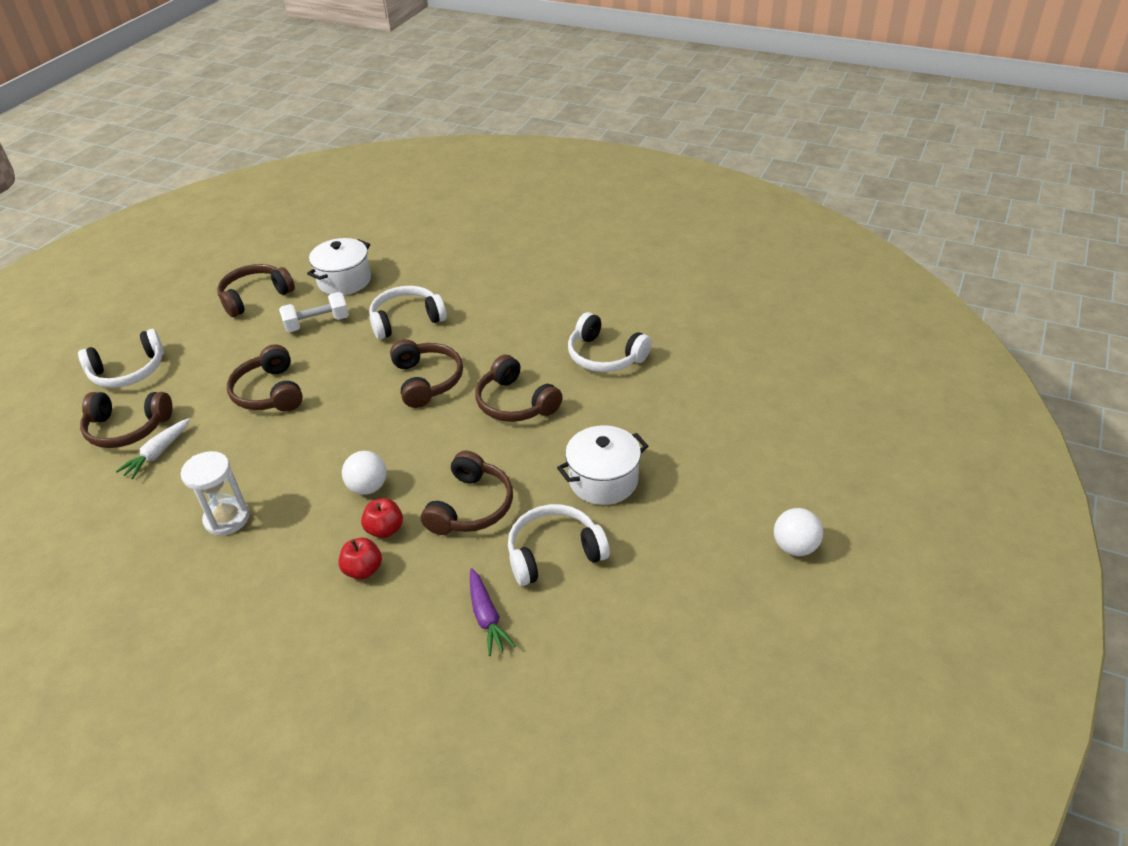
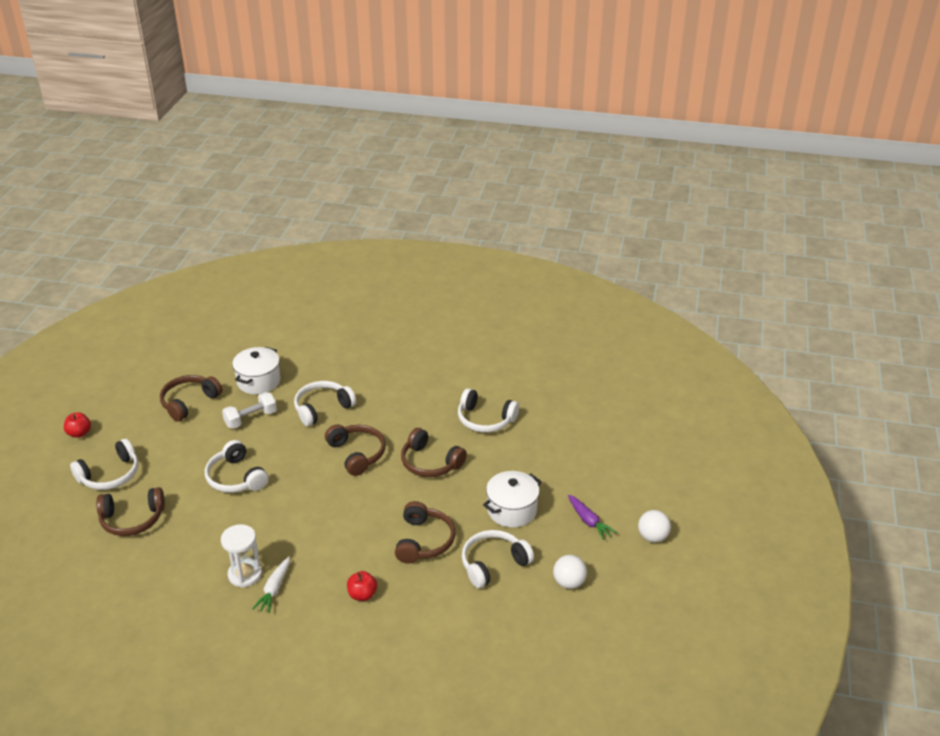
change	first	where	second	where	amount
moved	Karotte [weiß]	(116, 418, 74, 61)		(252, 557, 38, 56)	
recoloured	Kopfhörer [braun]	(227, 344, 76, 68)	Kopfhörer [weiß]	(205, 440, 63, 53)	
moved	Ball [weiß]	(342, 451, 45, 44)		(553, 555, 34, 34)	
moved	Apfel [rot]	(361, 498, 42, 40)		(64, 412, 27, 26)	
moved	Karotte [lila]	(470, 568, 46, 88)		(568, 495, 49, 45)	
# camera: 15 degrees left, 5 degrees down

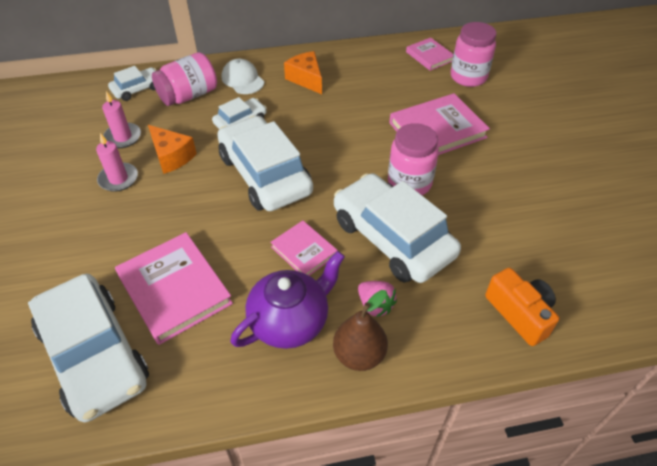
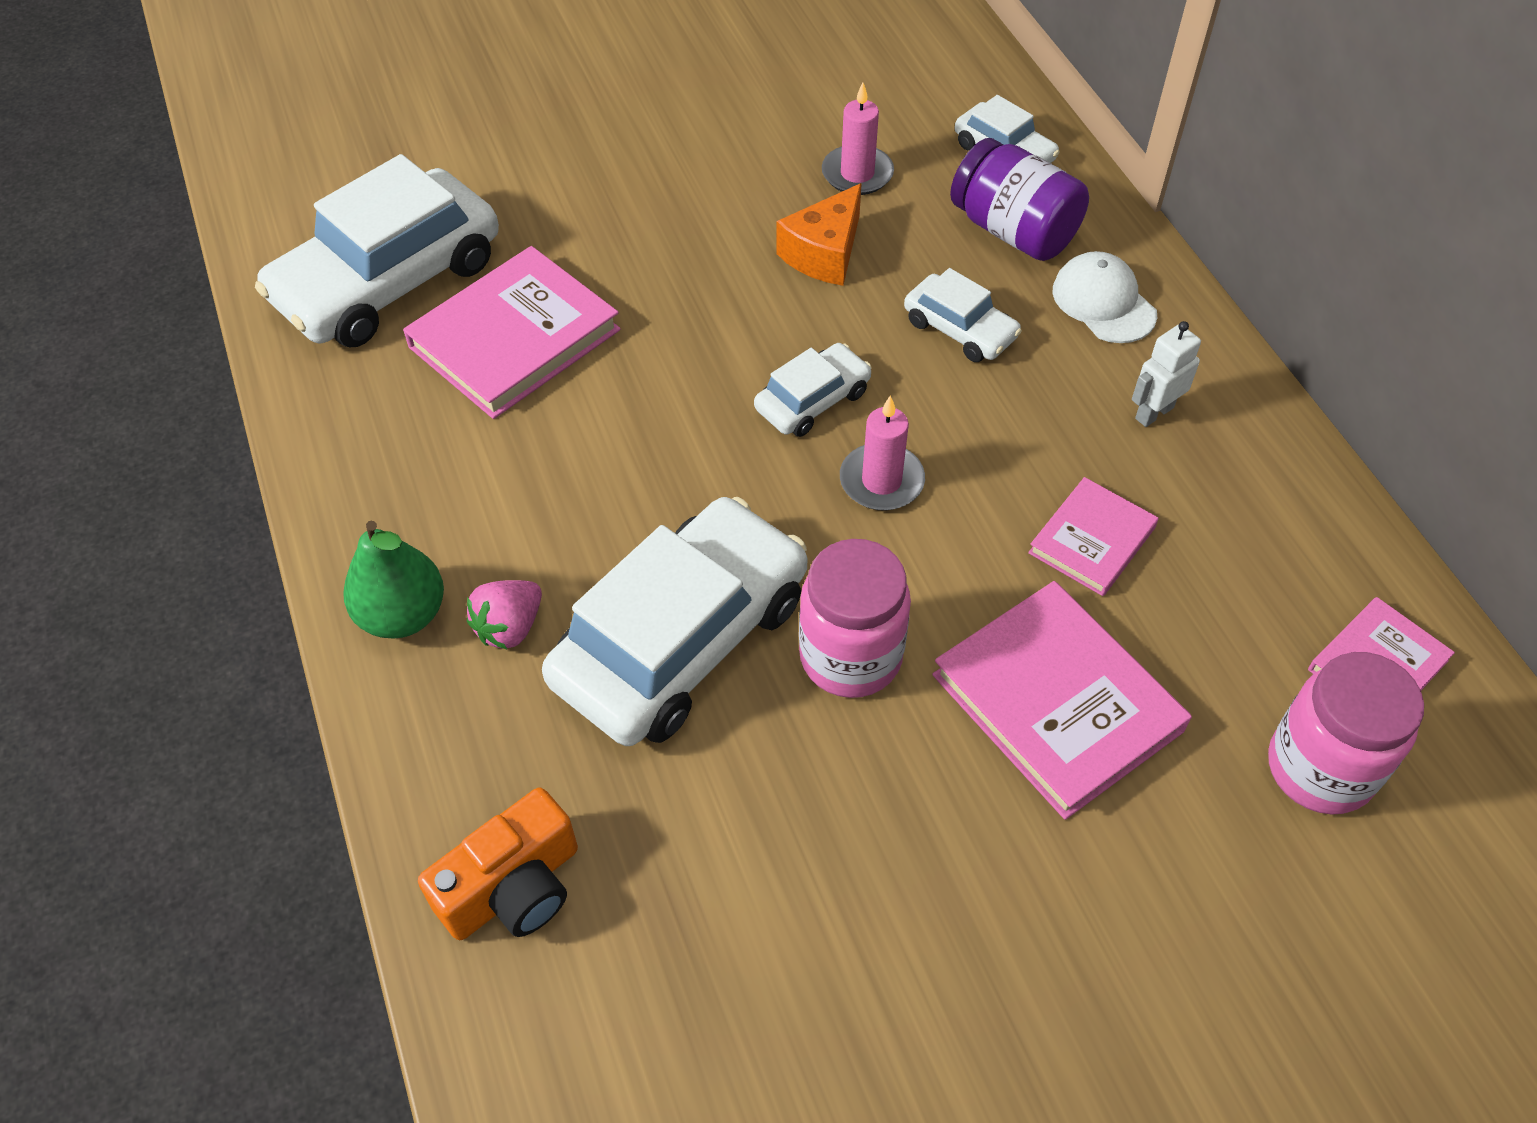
change	first	where	second	where	amount
moved	Kerze [rosa]	(96, 133, 42, 59)		(840, 395, 85, 116)	
recoloured	Einmachglas [rosa]	(152, 52, 65, 54)	Einmachglas [lila]	(950, 138, 139, 123)	
resized	Auto [weiß]	(217, 116, 96, 95)		(754, 343, 118, 94)	x0.48
turned	Kappe [weiß]	(222, 59, 42, 35)		(1053, 251, 104, 92)	75 degrees counterclockwise
removed	Teekanne [lila]	(230, 251, 115, 98)			
moved	Buch [rosa]	(270, 220, 68, 56)		(1028, 477, 130, 119)	
replaced	Käse [orange]	(284, 51, 38, 43)	Roboter [weiß]	(1132, 321, 69, 106)	
recoloured	Birne [braun]	(333, 290, 55, 81)	Birne [grün]	(343, 521, 101, 117)	
# camera: 80 degrees right, 5 degrees up

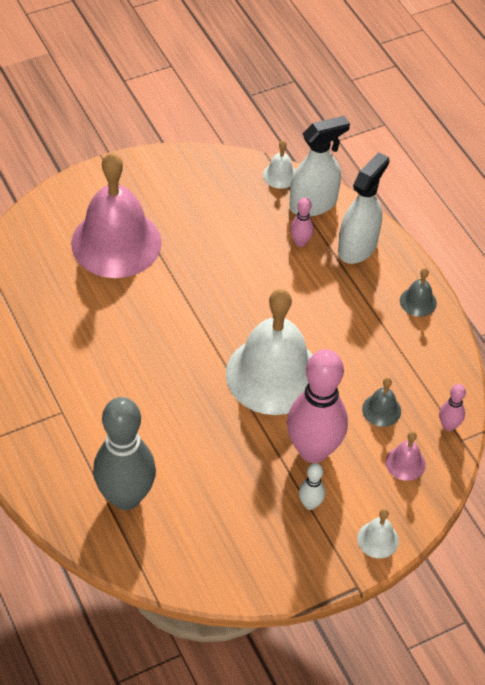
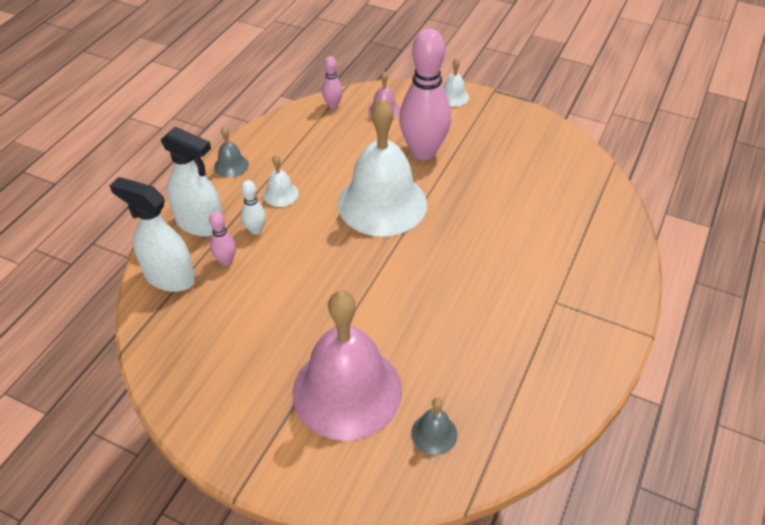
change	first	where	second	where	amount
removed	Bowlingkegel [grau]	(93, 397, 63, 113)			
moved	Glocke [weiß]	(263, 140, 32, 49)		(263, 155, 36, 52)	
moved	Bowlingkegel [weiß]	(299, 463, 26, 47)		(241, 180, 25, 55)	
turned	Sprühflasche [weiß]	(338, 152, 52, 112)		(161, 127, 61, 110)	150 degrees counterclockwise
moved	Glocke [grau]	(362, 377, 39, 50)		(411, 398, 46, 57)	
# camera: 125 degrees left, 5 degrees down

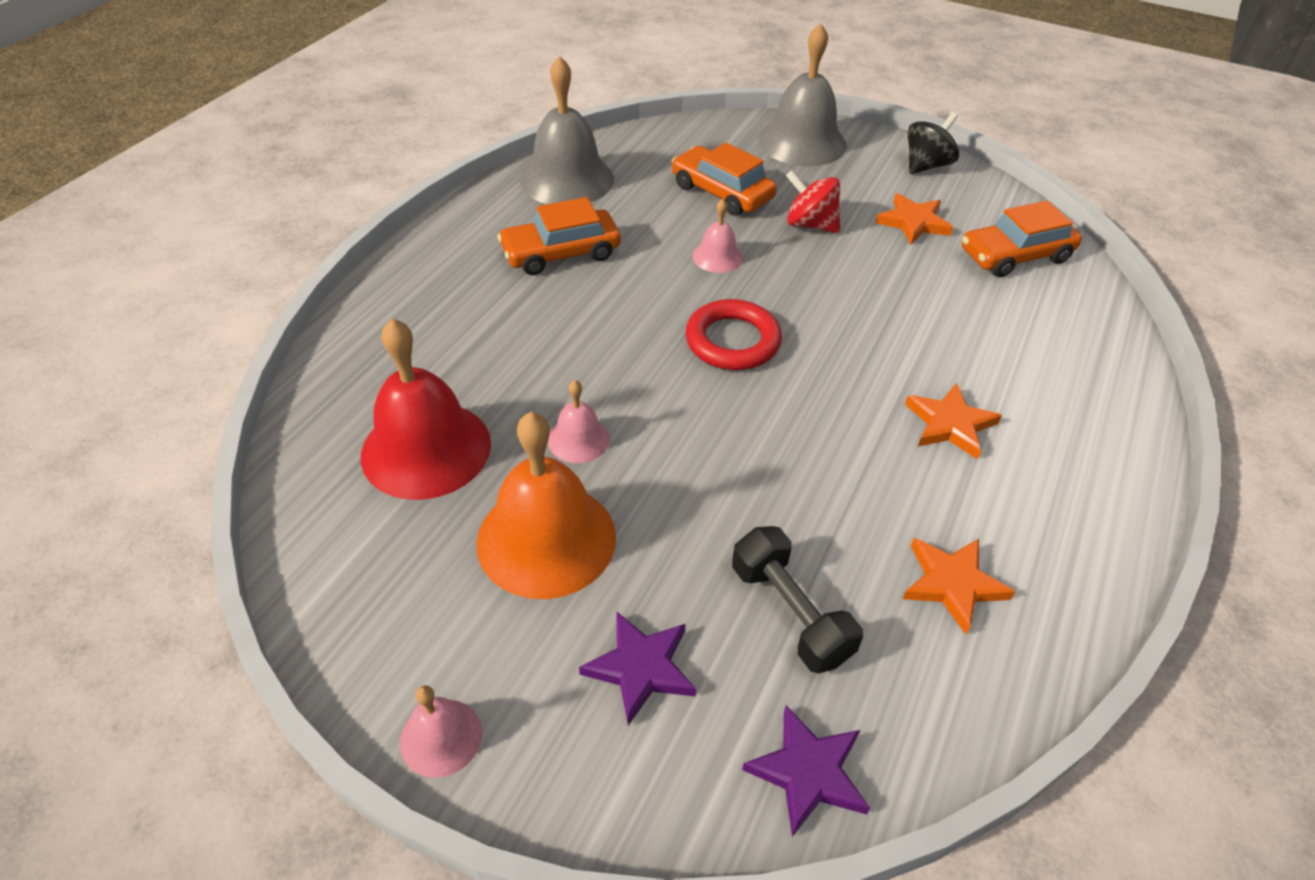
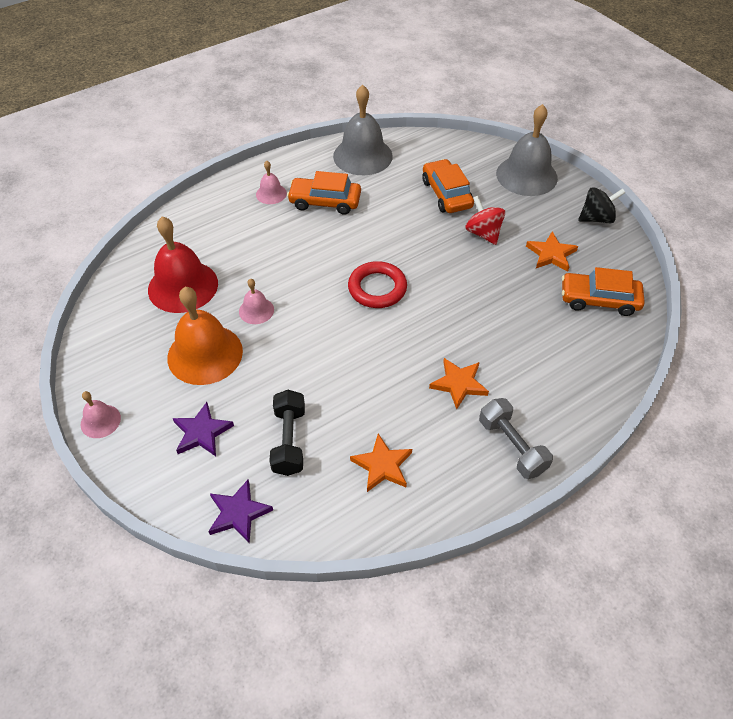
change	first	where	second	where	amount
moved	Glocke [rosa]	(692, 199, 51, 74)		(256, 161, 31, 43)	
added			Hantel [grau]	(479, 398, 74, 81)	
# camera: 30 degrees right, 5 degrees up

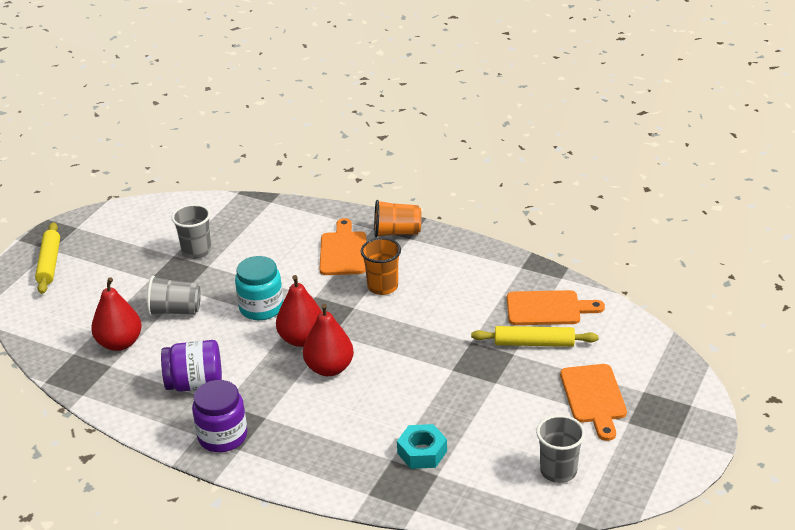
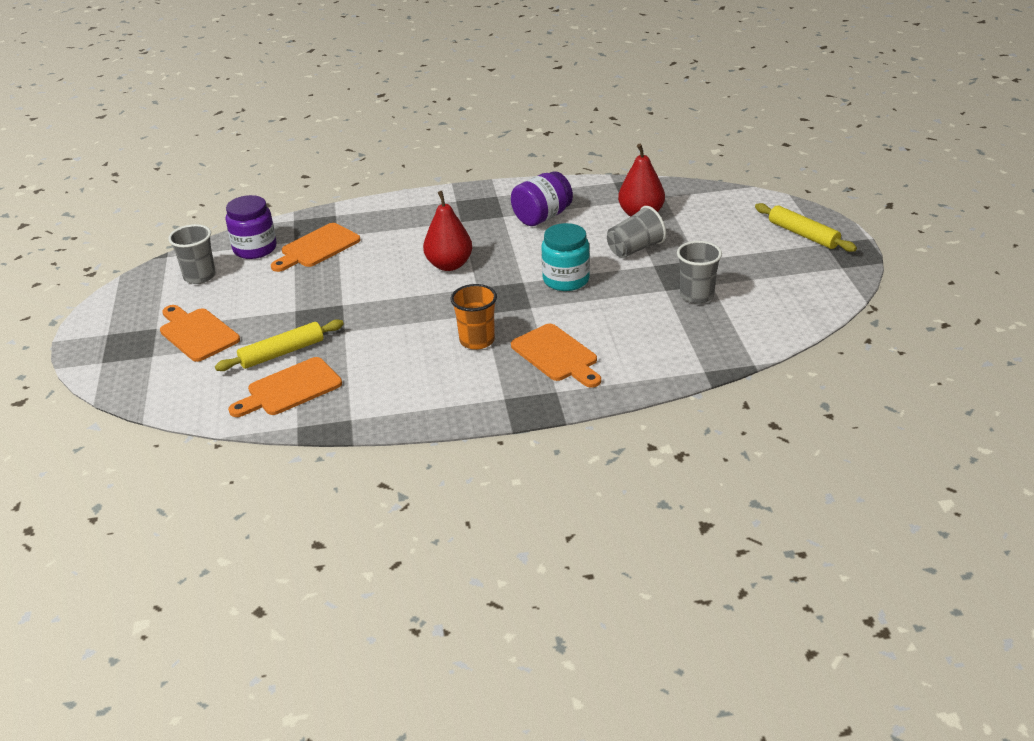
change	first	where	second	where	amount
moved	Einmachglas [lila]	(192, 380, 55, 72)		(226, 195, 51, 64)	
removed	Birne [rot]	(276, 275, 46, 72)			
removed	Becher [orange]	(374, 200, 47, 38)			
replaced	Sechskantmutter [türkis]	(397, 424, 50, 45)	Schneidebrett [orange]	(271, 223, 90, 49)	
# camera: 145 degrees right, 0 degrees up

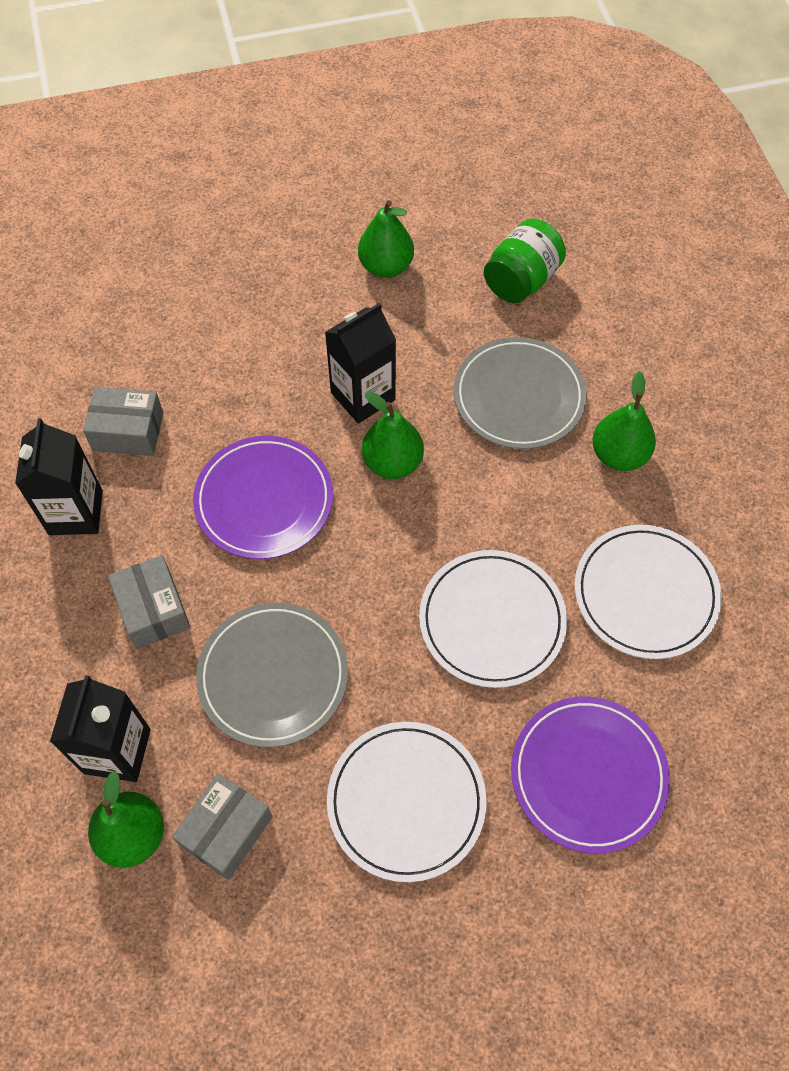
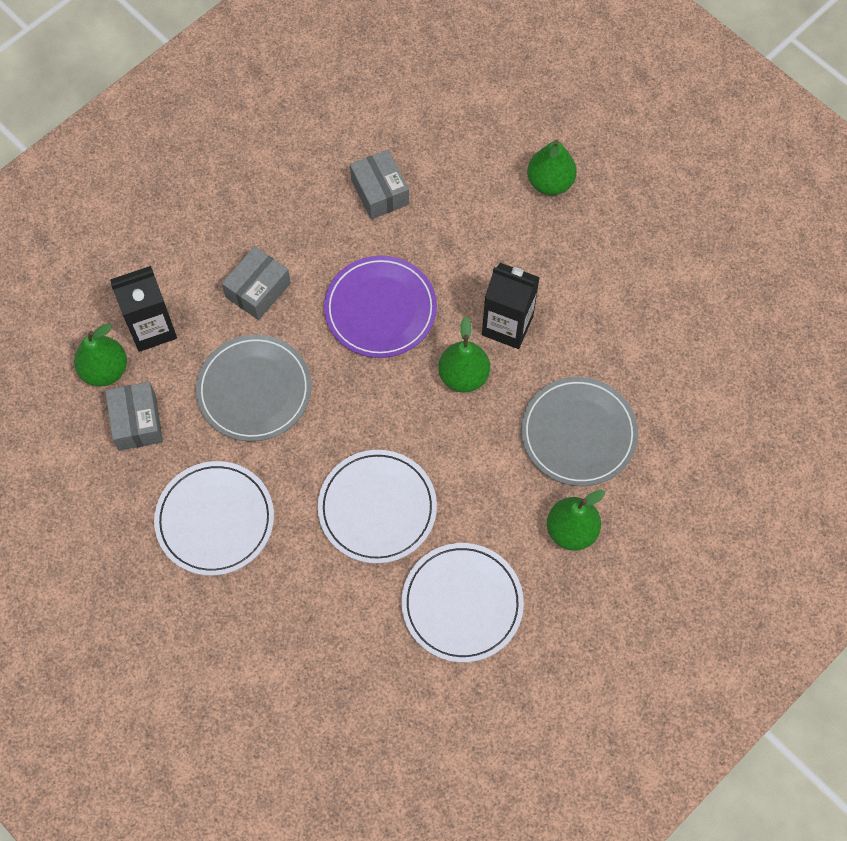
change	first	where	second	where	amount
removed	Getränkekarton [schwarz]	(15, 418, 88, 117)			
turned	Schachtel [grau]	(172, 773, 101, 107)		(105, 382, 58, 69)	75 degrees clockwise
moved	Birne [grün]	(358, 200, 56, 78)		(527, 140, 50, 55)	
removed	Einmachglas [grün]	(484, 219, 82, 84)			
removed	Teller [lila]	(511, 697, 159, 157)			
# camera: 60 degrees right, 5 degrees up

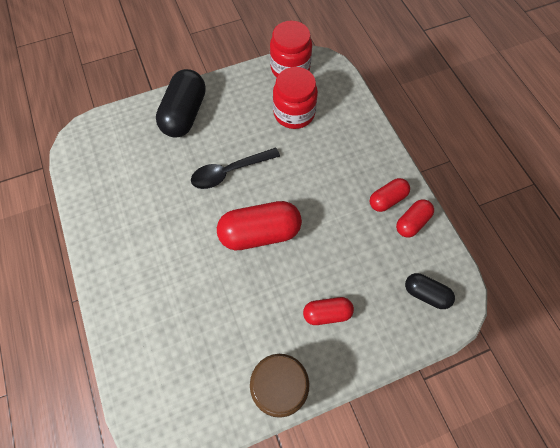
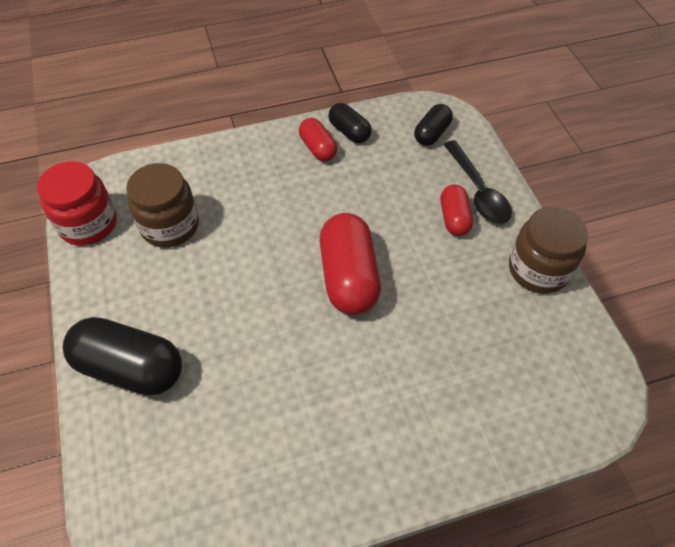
change	first	where	second	where	amount
moved	Löffel [schwarz]	(191, 147, 89, 42)		(443, 140, 69, 84)	
recoloured	Einmachglas [rot]	(273, 67, 45, 62)	Einmachglas [braun]	(126, 163, 73, 85)	
recoloured	Kapsel [rot]	(396, 199, 38, 38)	Kapsel [schwarz]	(328, 103, 44, 40)	
# camera: 85 degrees left, 10 degrees down

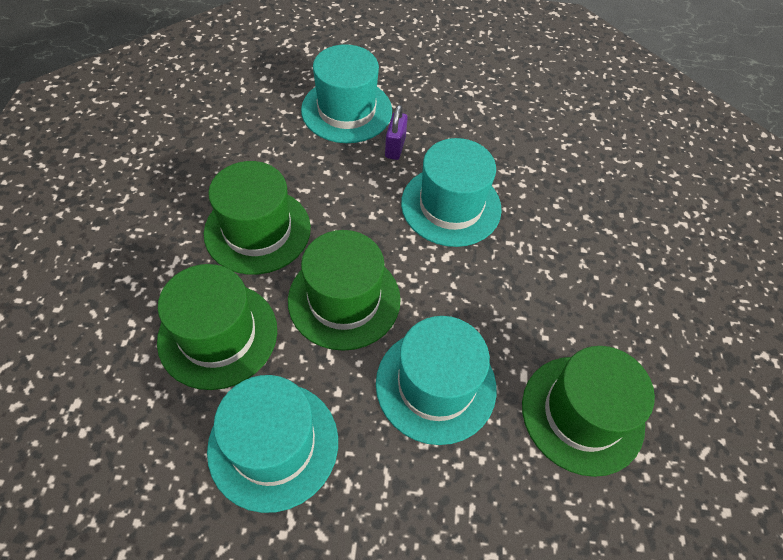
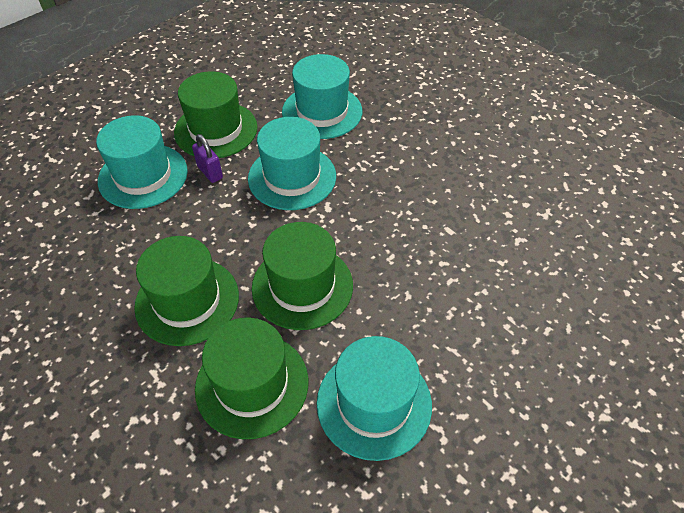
change	first	where	second	where	amount
moved	Hut [türkis]	(376, 316, 120, 129)		(282, 54, 80, 85)	
moved	Hut [grün]	(522, 346, 133, 131)		(174, 71, 83, 87)	
# camera: 45 degrees left, 5 degrees down

